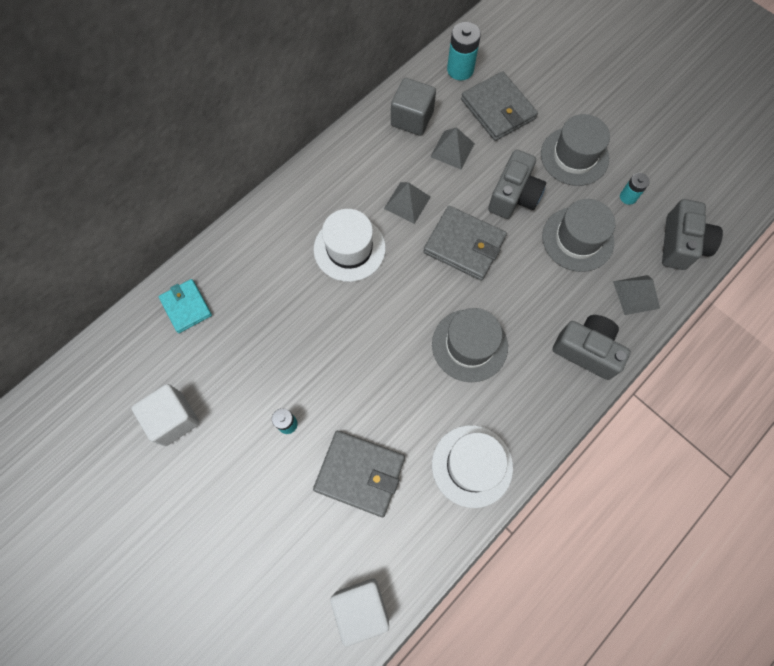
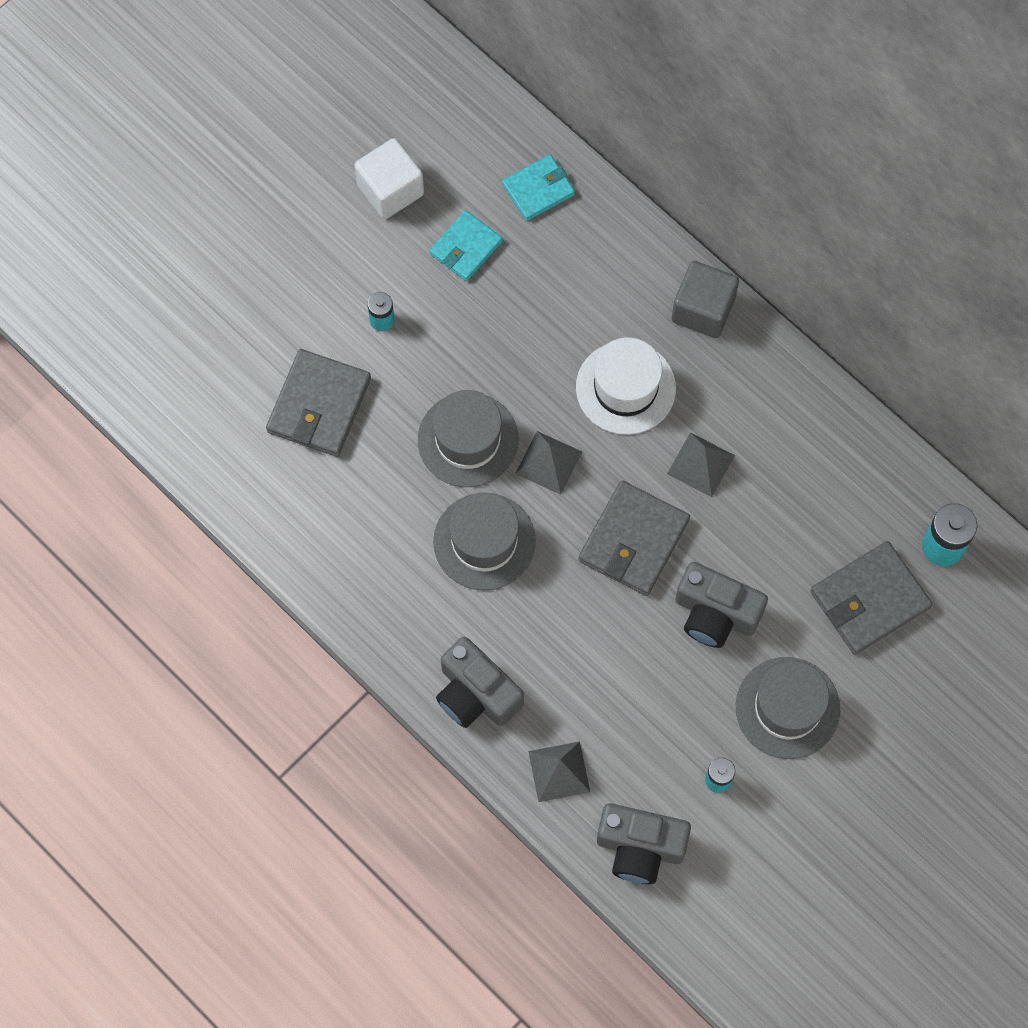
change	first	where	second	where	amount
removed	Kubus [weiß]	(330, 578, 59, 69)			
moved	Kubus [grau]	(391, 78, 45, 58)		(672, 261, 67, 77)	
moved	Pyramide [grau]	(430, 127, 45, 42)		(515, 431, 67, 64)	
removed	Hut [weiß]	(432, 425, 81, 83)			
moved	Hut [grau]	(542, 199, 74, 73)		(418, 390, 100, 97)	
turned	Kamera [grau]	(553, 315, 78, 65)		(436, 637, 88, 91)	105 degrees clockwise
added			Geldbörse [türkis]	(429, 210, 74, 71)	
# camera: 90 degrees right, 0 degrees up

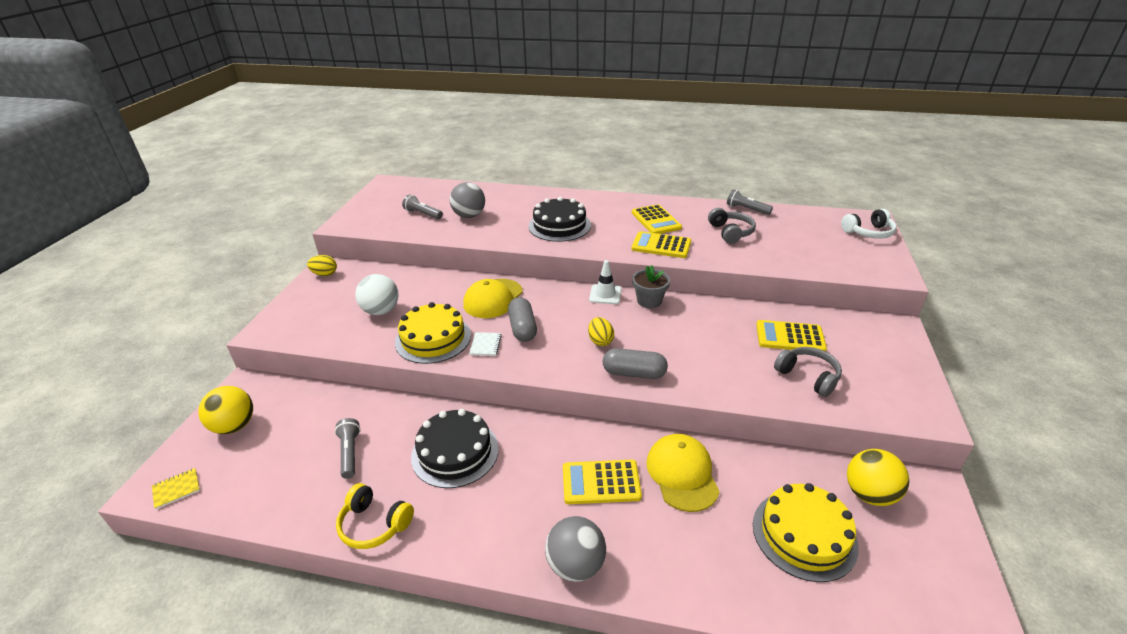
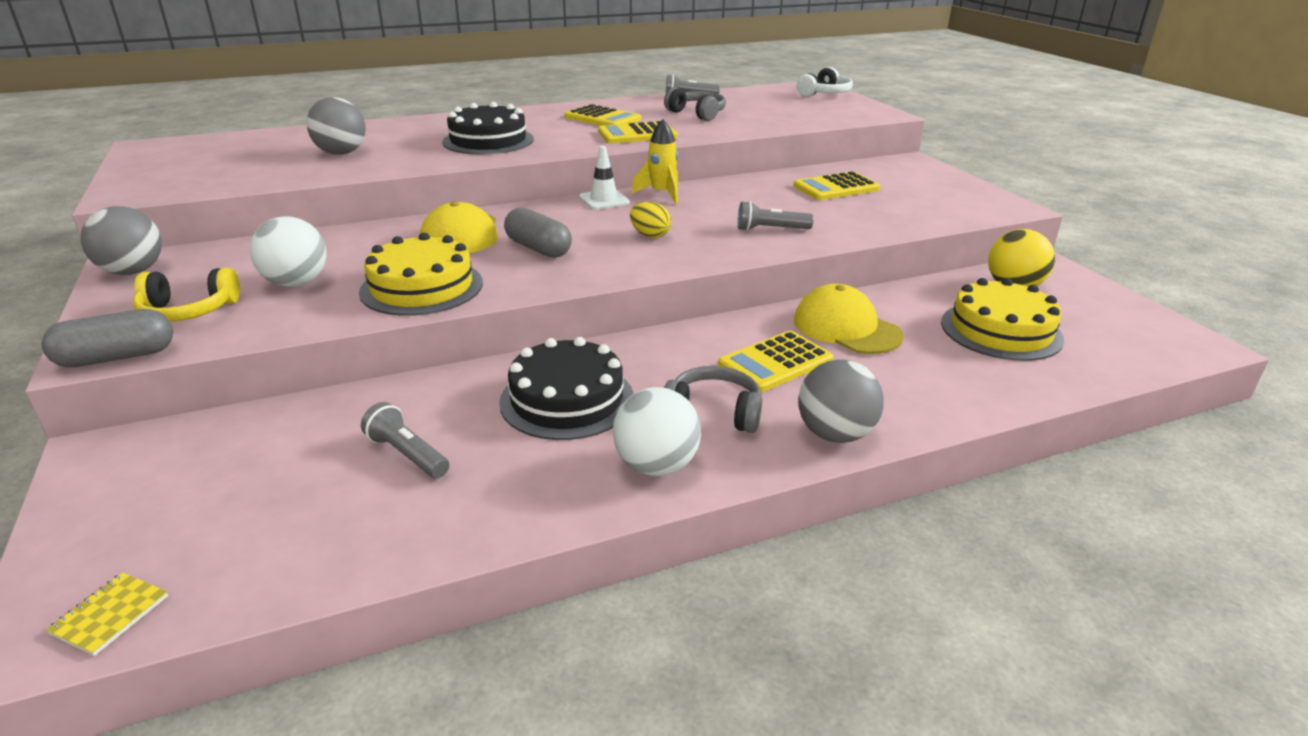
change	first	where	second	where	amount
removed	Ball [gelb]	(198, 386, 55, 48)			
replaced	Ei [gelb]	(307, 255, 30, 21)	Ball [grau]	(81, 206, 81, 69)	
moved	Kopfhörer [gelb]	(336, 483, 78, 66)		(133, 268, 107, 54)	
moved	Taschenlampe [grau]	(402, 194, 41, 25)		(738, 201, 76, 30)	
removed	Notizbuch [weiß]	(469, 332, 33, 24)			
moved	Kapsel [grau]	(603, 348, 65, 31)		(41, 309, 132, 59)	
replaced	Blumentopf [grau]	(632, 265, 38, 43)	Rakete [gelb]	(632, 119, 46, 85)	
moved	Kopfhörer [grau]	(774, 347, 68, 50)		(664, 366, 98, 67)	
added			Ball [weiß]	(613, 387, 88, 89)	
# camera: 35 degrees left, 5 degrees down

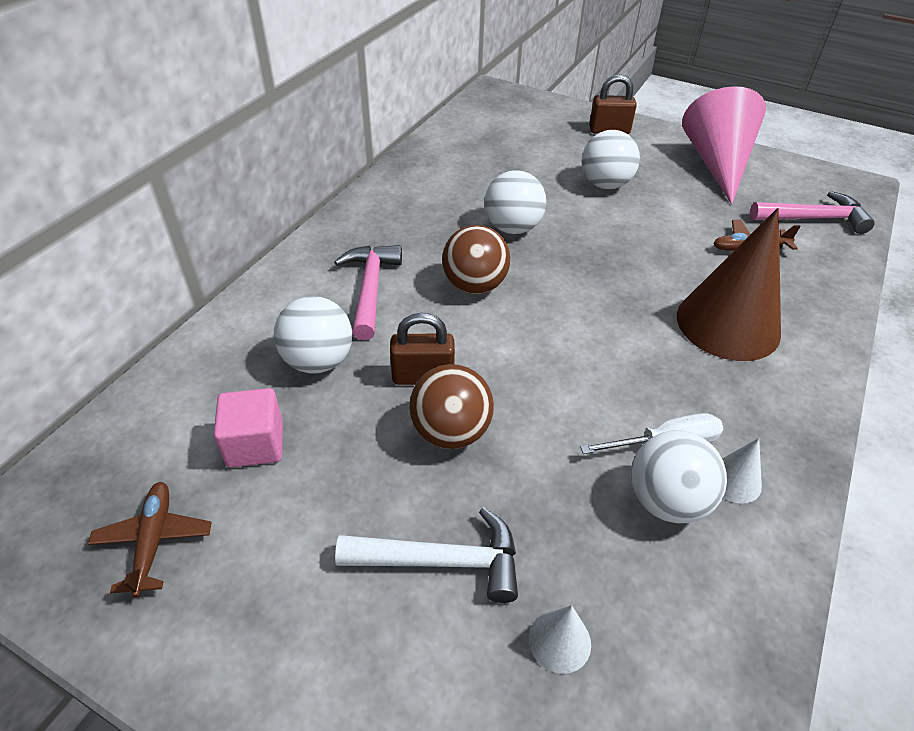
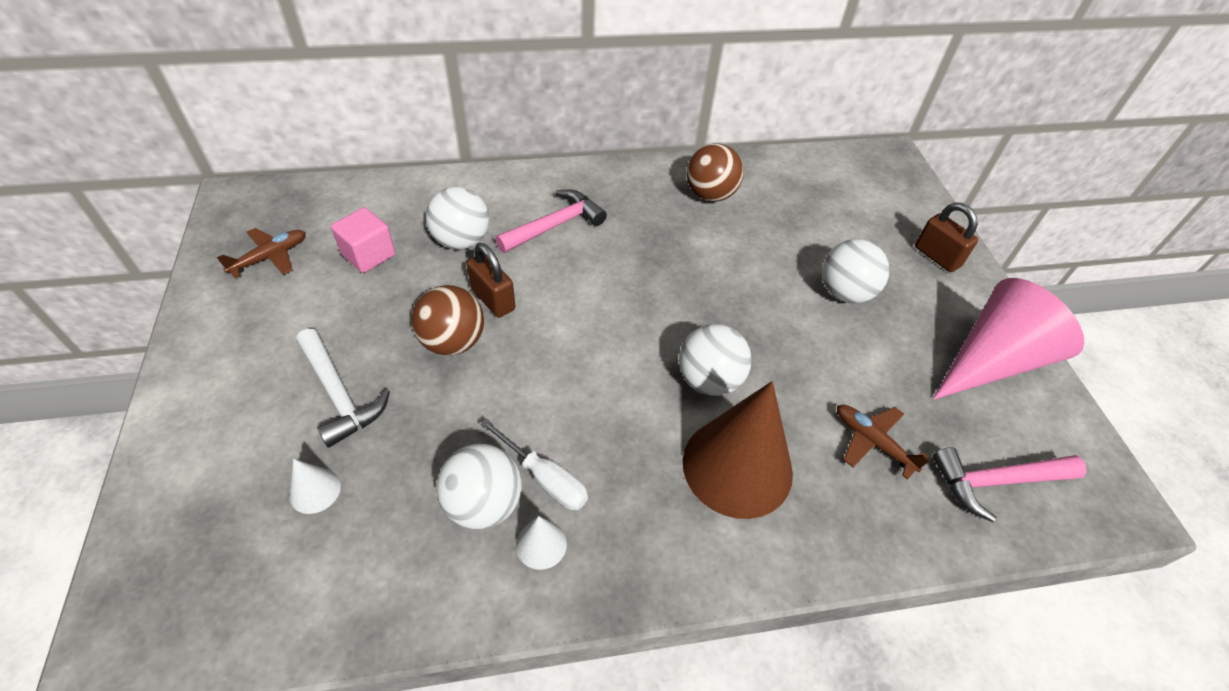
change	first	where	second	where	amount
moved	Ball [braun]	(442, 225, 68, 69)		(687, 143, 57, 59)	
moved	Ball [weiß]	(484, 170, 62, 64)		(679, 324, 73, 72)	
turned	Hammer [rosa]	(750, 191, 125, 43)		(932, 447, 155, 75)	120 degrees clockwise
# camera: 50 degrees right, 5 degrees up

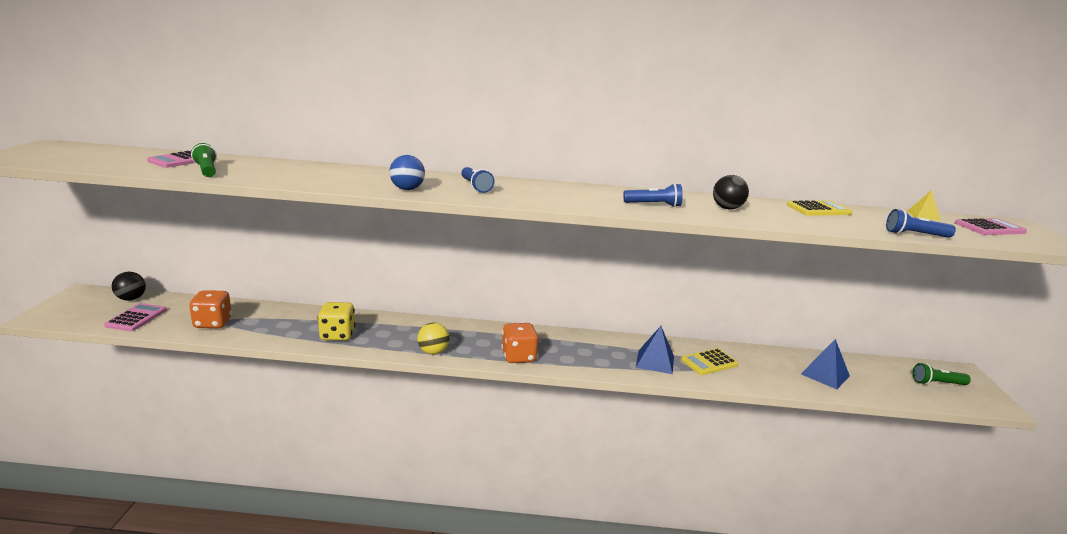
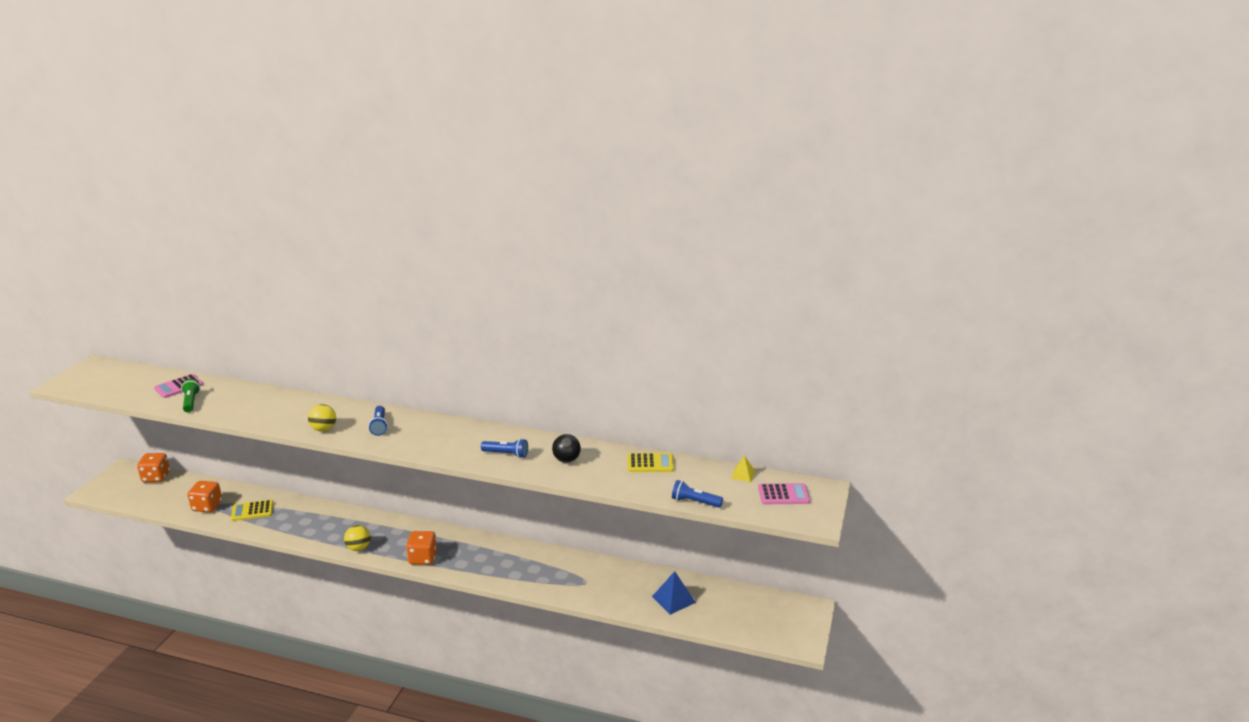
change	first	where	second	where	amount
removed	Taschenrechner [rosa]	(104, 303, 62, 28)			
replaced	Ball [schwarz]	(112, 272, 34, 29)	Spielwürfel [orange]	(137, 453, 33, 29)	
removed	Spielwürfel [gelb]	(318, 302, 37, 39)			
recoloured	Ball [blau]	(389, 155, 36, 35)	Ball [gelb]	(308, 404, 28, 27)	
removed	Pyramide [blau]	(636, 326, 38, 48)			
moved	Taschenrechner [gelb]	(681, 348, 57, 27)		(231, 500, 43, 21)	
removed	Taschenlampe [grün]	(913, 363, 58, 22)			
# camera: 15 degrees right, 5 degrees up

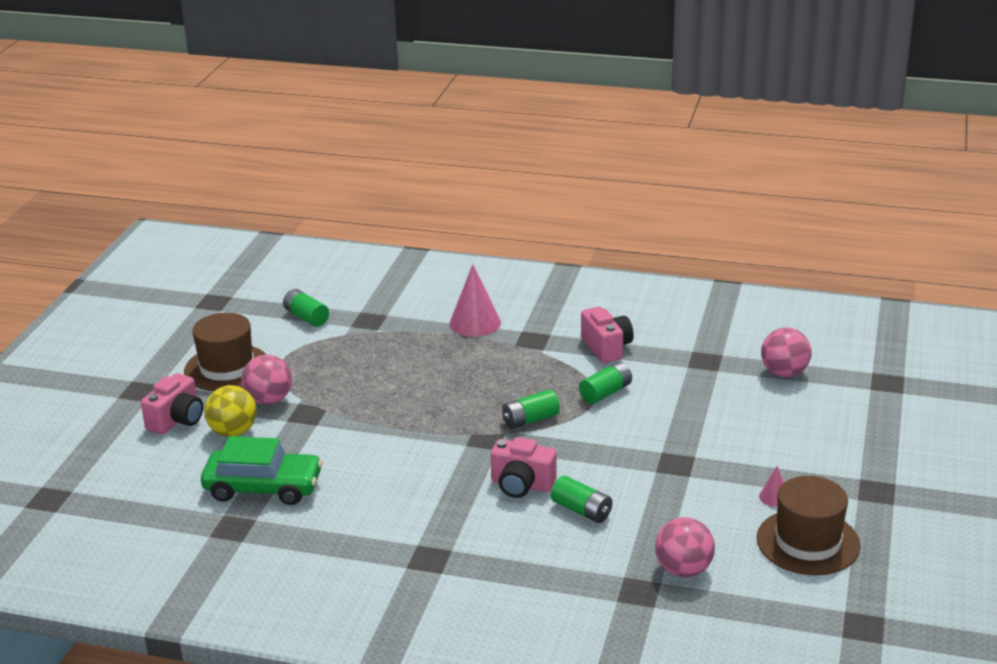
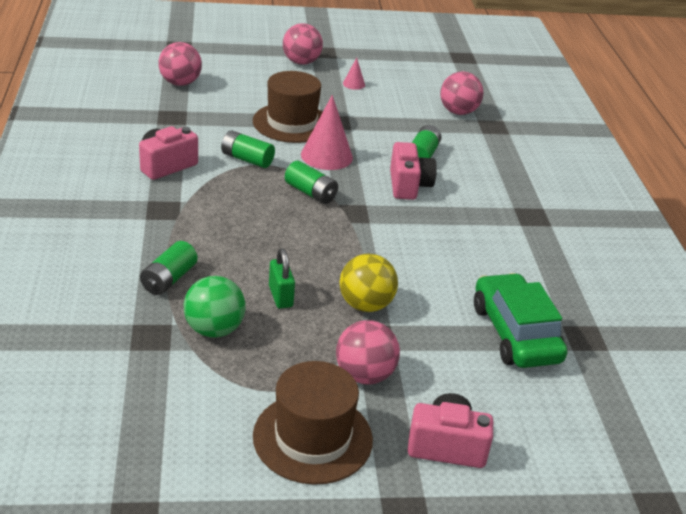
change	first	where	second	where	amount
moved	Ball [gelb]	(204, 385, 53, 52)		(340, 254, 58, 58)	
moved	Batterie [grün]	(283, 289, 46, 38)		(140, 241, 58, 54)	
moved	Kegel [rosa]	(449, 264, 52, 73)		(301, 95, 52, 75)	
moved	Hut [braun]	(757, 476, 104, 99)		(253, 71, 70, 72)	
added			Ball [grün]	(184, 276, 62, 62)	
added			Vorhängeschloss [grün]	(269, 248, 26, 61)	
added			Ball [rosa]	(283, 23, 40, 42)	
# camera: 115 degrees left, 5 degrees up

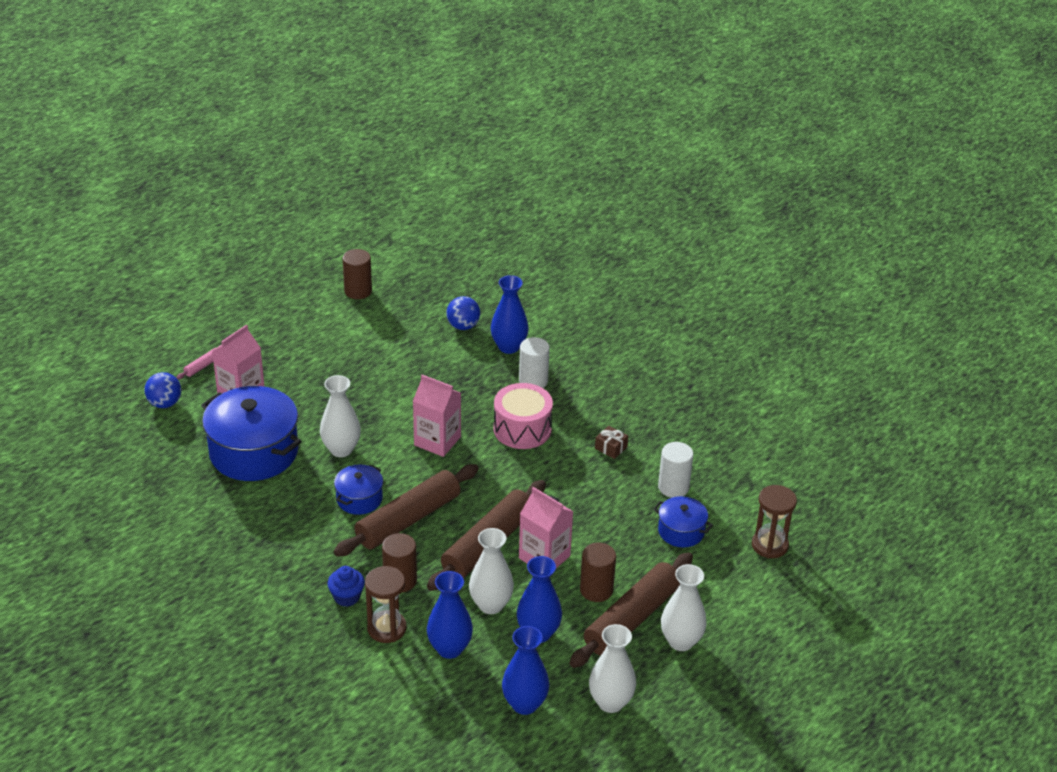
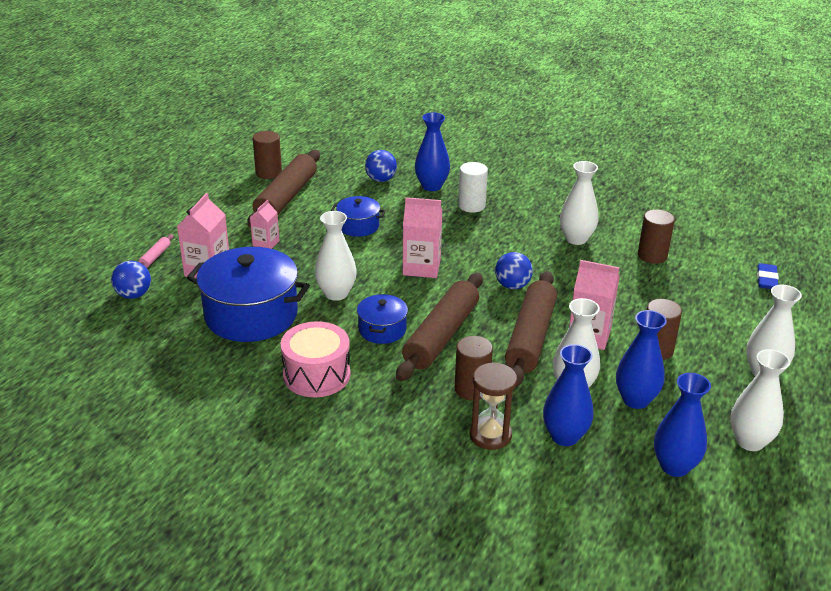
change	first	where	second	where	amount
removed	Muffin [blau]	(328, 566, 37, 41)			
moved	Trommel [rosa]	(494, 383, 59, 66)		(281, 321, 69, 76)	
moved	Nudelholz [braun]	(569, 552, 124, 116)		(247, 150, 73, 77)	
replaced	Geschenk [braun]	(595, 426, 33, 33)	Vase [weiß]	(560, 161, 39, 84)	
moved	Kochtopf [blau]	(654, 496, 59, 52)		(331, 196, 55, 41)	
recoloured	Vollzylinder [weiß]	(658, 442, 35, 56)	Vollzylinder [braun]	(638, 209, 37, 55)	
replaced	Sanduhr [braun]	(752, 485, 45, 73)	Radiergummi [blau]	(757, 263, 22, 26)	
added			Getränkekarton [rosa]	(250, 200, 30, 49)	
added			Ball [blau]	(495, 252, 38, 37)	
# camera: 20 degrees left, 5 degrees down

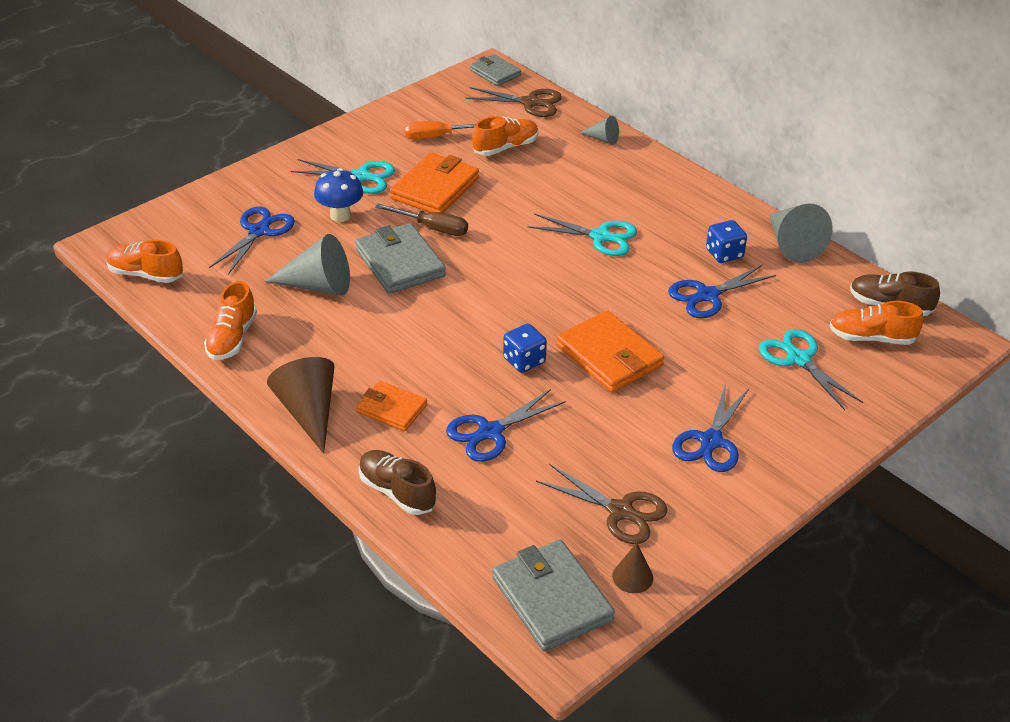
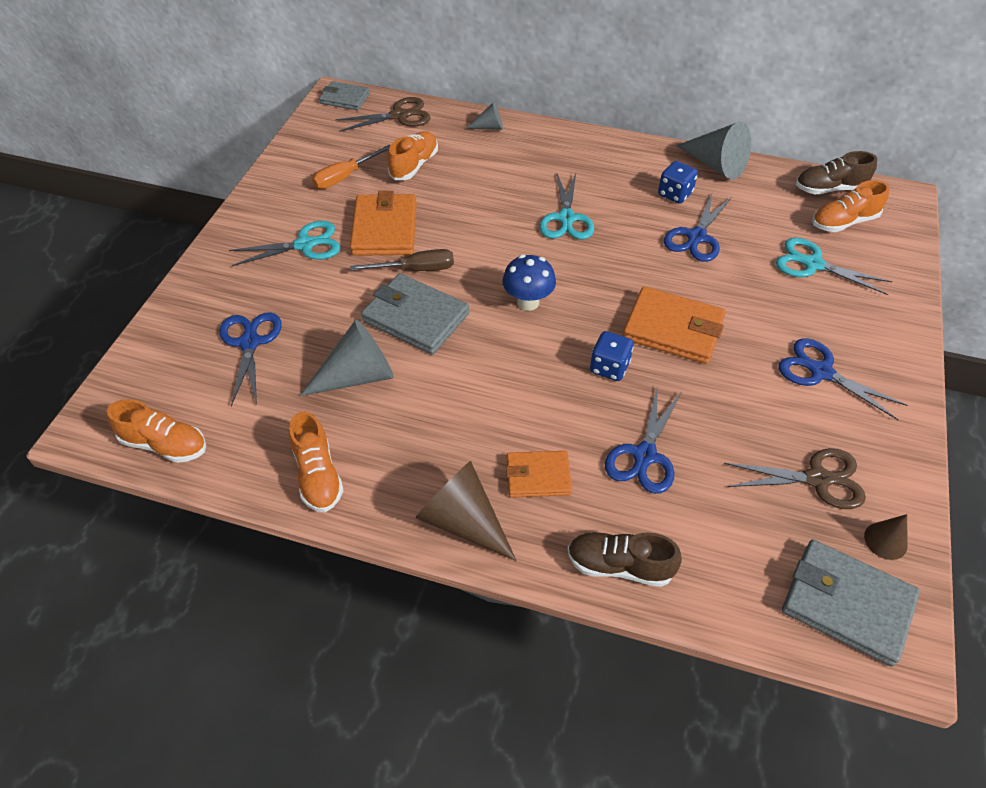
change	first	where	second	where	amount
turned	Schuh [orange]	(106, 240, 77, 43)		(107, 399, 99, 64)	150 degrees counterclockwise
moved	Pilz [blau]	(314, 168, 49, 54)		(502, 255, 54, 56)	
turned	Schere [türkis]	(528, 214, 109, 42)		(539, 173, 55, 67)	105 degrees clockwise
turned	Schere [blau]	(672, 384, 77, 88)		(779, 338, 129, 82)	135 degrees clockwise
# camera: 30 degrees left, 10 degrees up

